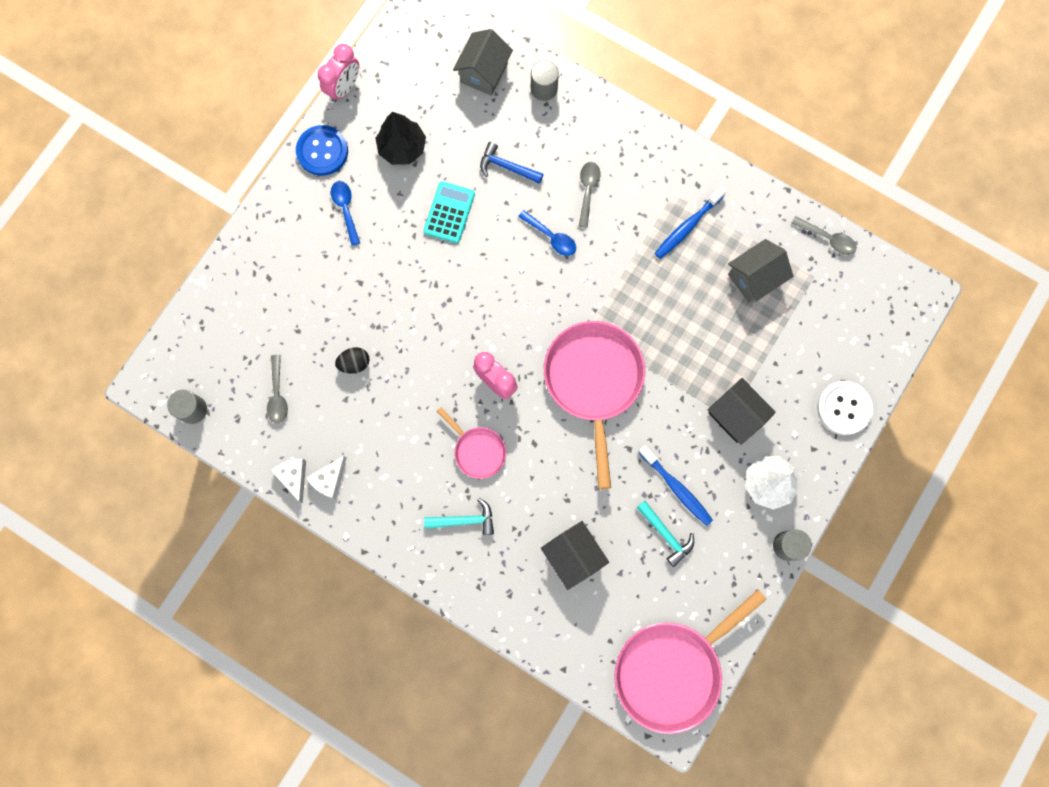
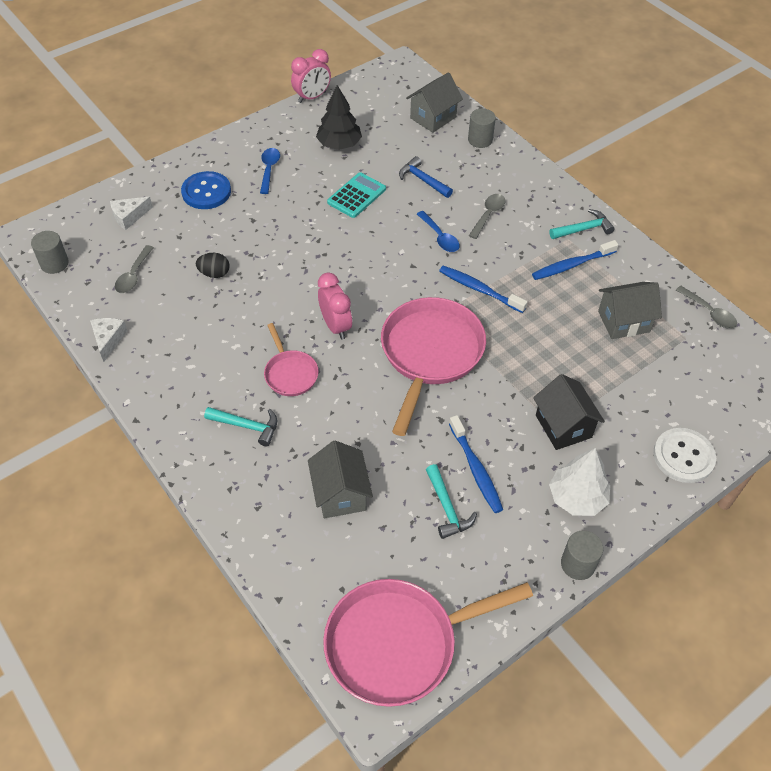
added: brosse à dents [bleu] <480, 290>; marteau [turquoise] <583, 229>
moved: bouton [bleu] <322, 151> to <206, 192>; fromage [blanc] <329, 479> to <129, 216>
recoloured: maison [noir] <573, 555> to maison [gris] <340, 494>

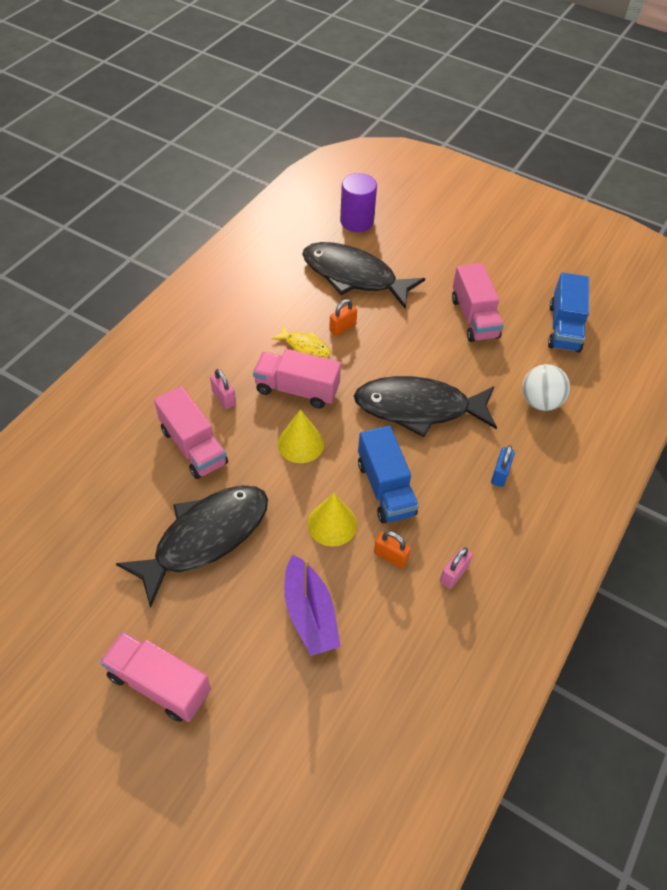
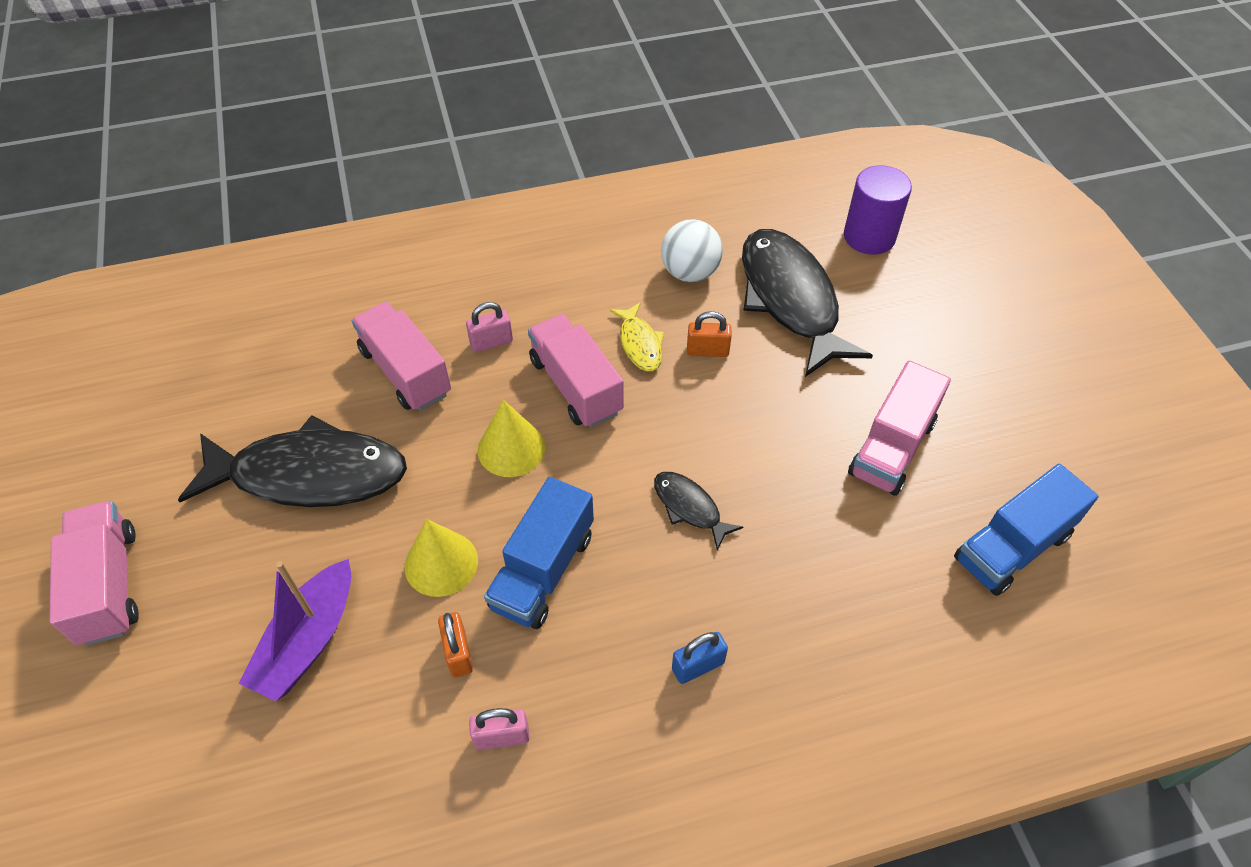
moved: balle [blanc] <540, 401> to <690, 272>
turned: camion [rose] <193, 446> = <405, 372> 135 degrees clockwise; cadenas [rose] <224, 398> = <491, 342> 60 degrees clockwise
resized: poisson [noir] <418, 408> = <689, 507> x0.46

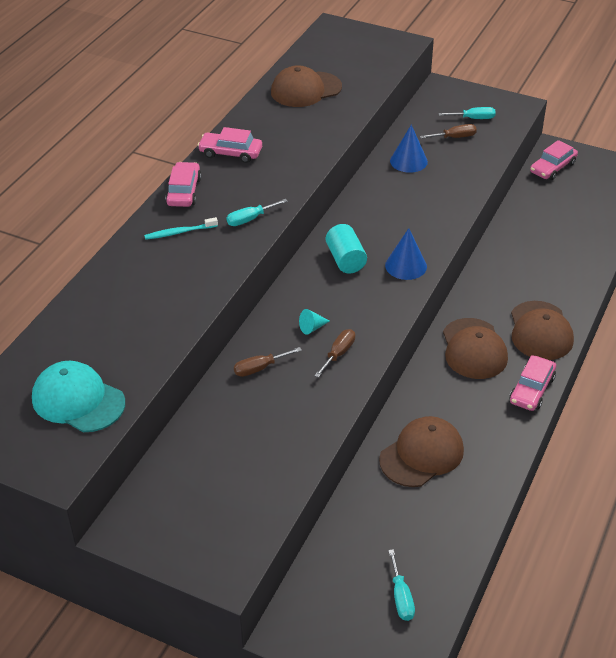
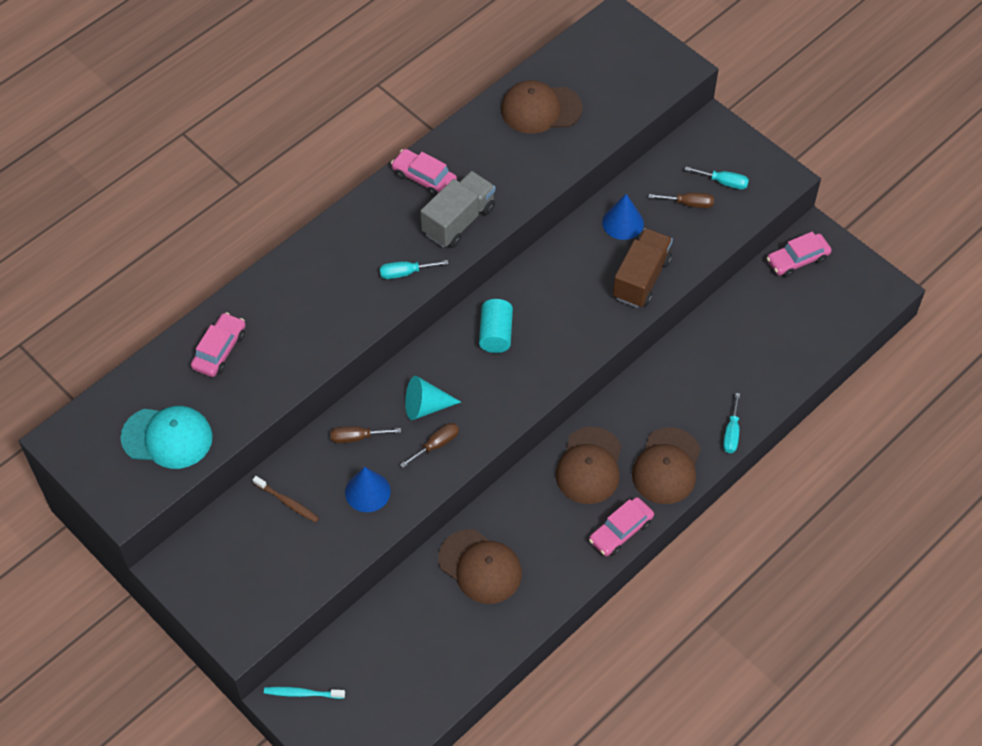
added: brosse à dents [marron] <287, 502>; camion [gris] <458, 221>; camion [marron] <641, 279>
moved: brosse à dents [turquoise] <180, 232> to <303, 693>; voiture [rose] <184, 191> to <219, 350>; cône [bleu] <406, 266> to <367, 491>; tournevis [turquoise] <401, 597> to <731, 433>
turned: casquette [turquoise] <78, 400> = <167, 437> 135 degrees clockwise; casquette [marron] <421, 454> = <480, 567> 60 degrees clockwise
resized: cône [turquoise] <312, 327> = <426, 406> x1.74

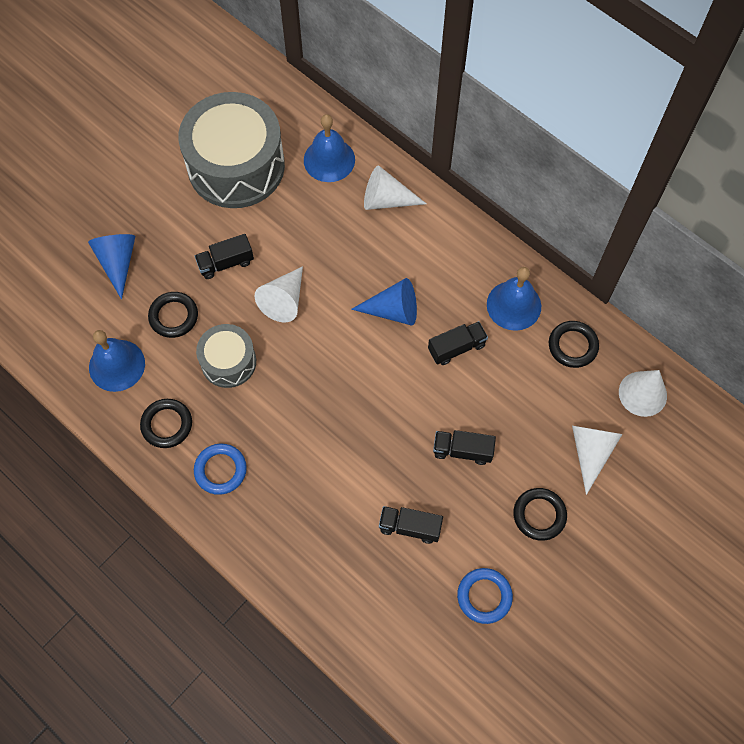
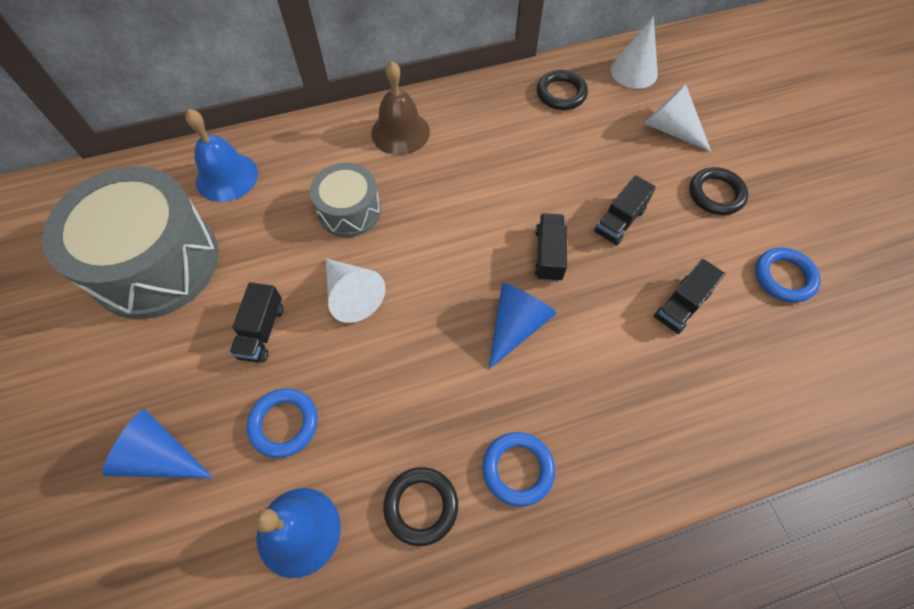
removed: cône [blanc] <386, 200>; cloche [bleu] <514, 305>
added: cloche [marron] <400, 132>
moved: tambour [gris] <228, 362> to <349, 211>; cône [bleu] <393, 310> to <516, 326>; camion [noir] <456, 348> to <548, 255>
recoloured: anneau [noir] <173, 316> to anneau [bleu] <284, 424>

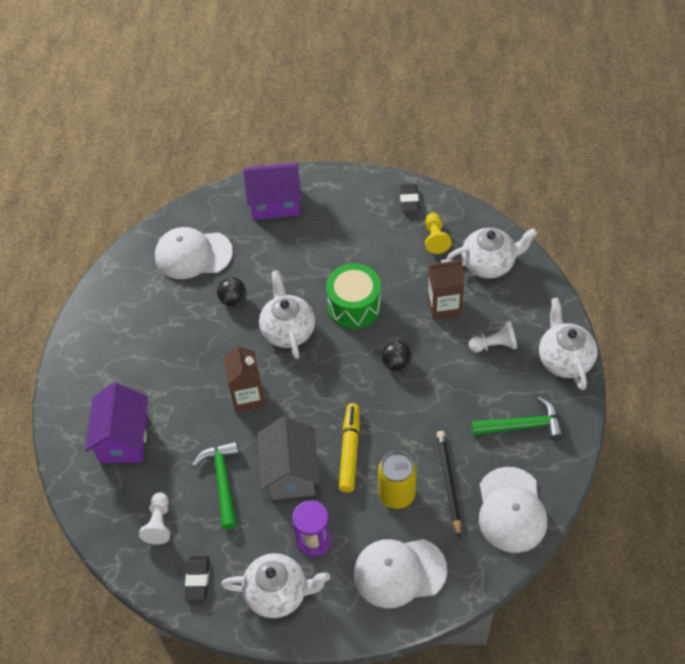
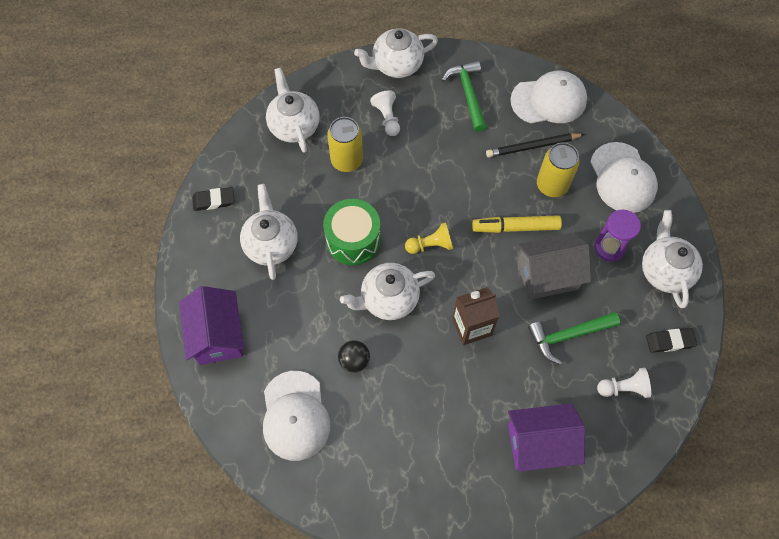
removed: balle [noir] <396, 363>
added: théière [blanc] <271, 244>
moved: pion [jaune] <435, 238> to <430, 245>
replaced: brique de lait [marron] <444, 306> to canette [jaune] <347, 161>

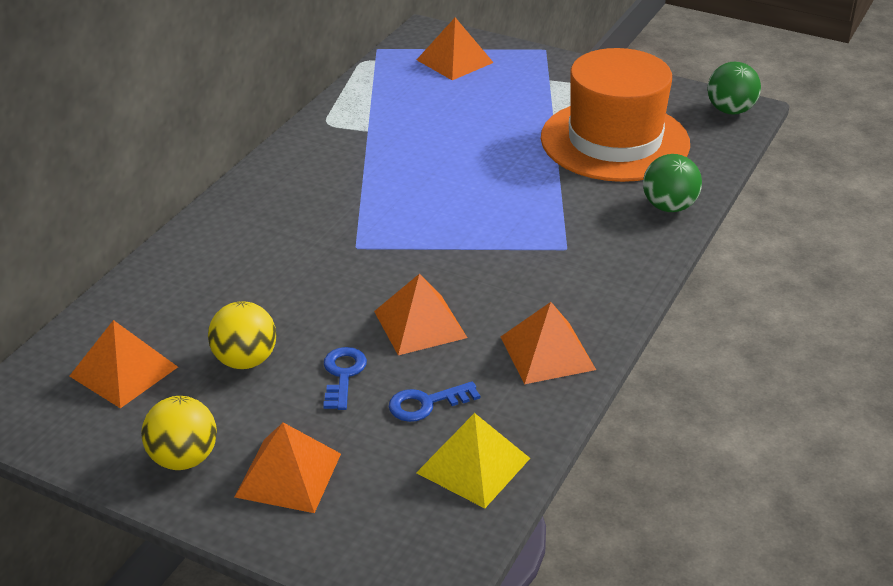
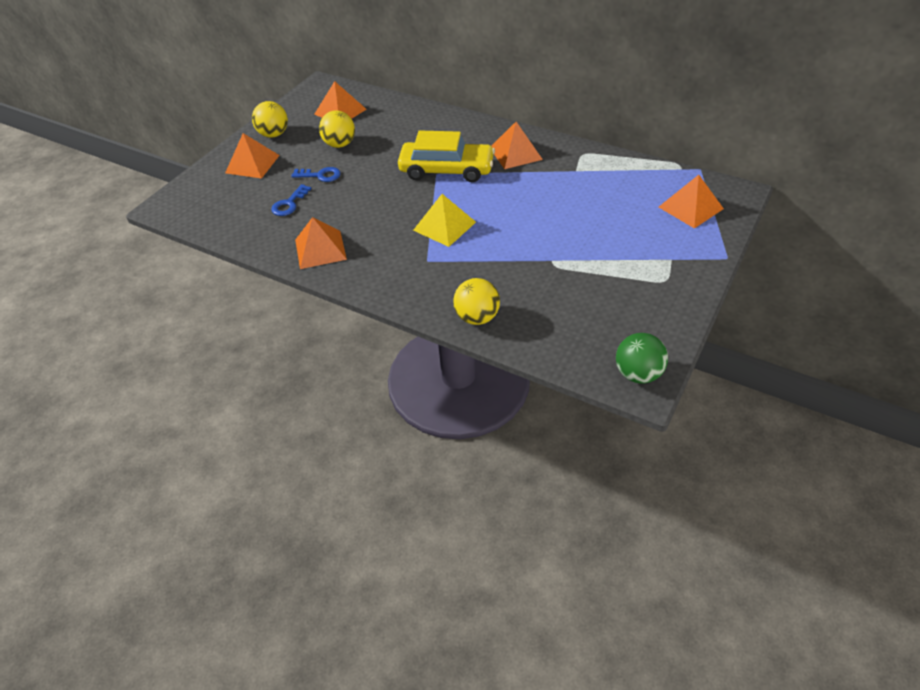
removed: chapeau [orange] <614, 141>
added: voiture [jaune] <447, 170>
moved: pyramide [orange] <420, 324> to <515, 153>; pyramide [jaune] <473, 465> to <444, 226>
recoloured: balle [vert] <669, 207> to balle [jaune] <477, 317>
turned: clé [bleu] <426, 404> = <289, 204> 135 degrees counterclockwise

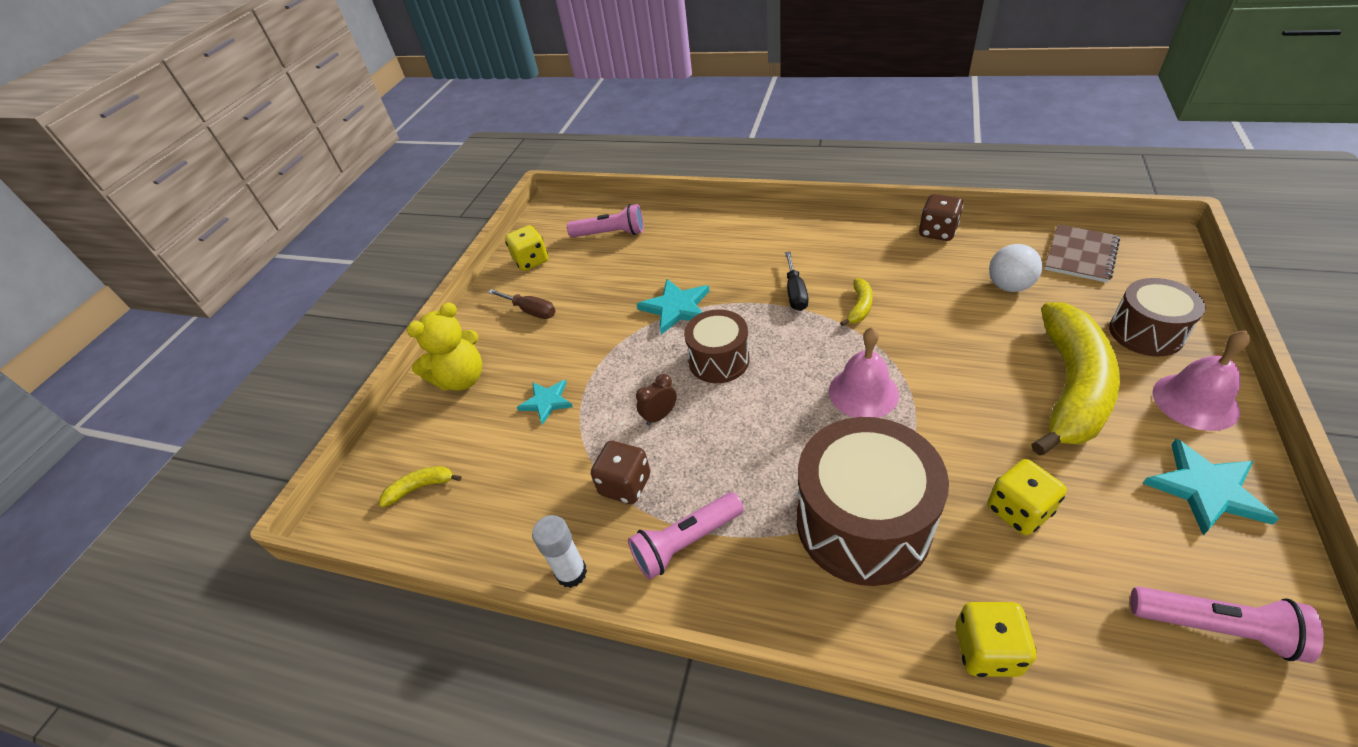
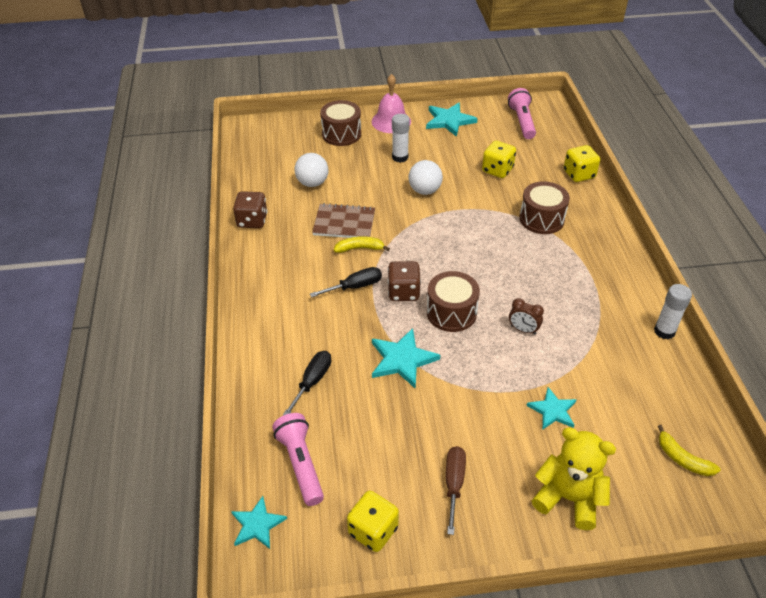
removed: lampe de poche [rose] <686, 542>; cloche [rose] <863, 392>
added: étoile [turquoise] <257, 525>; tournevis [noir] <312, 381>; balle [blanc] <424, 190>
moved: dé [marron] <625, 485> to <403, 292>; carnet [marron] <1080, 255> to <344, 223>
replaced: banane [jaune] <1071, 387> to bâton de colle [blanc] <400, 157>
resized: tambour [marron] <863, 523> = <541, 219> x0.59

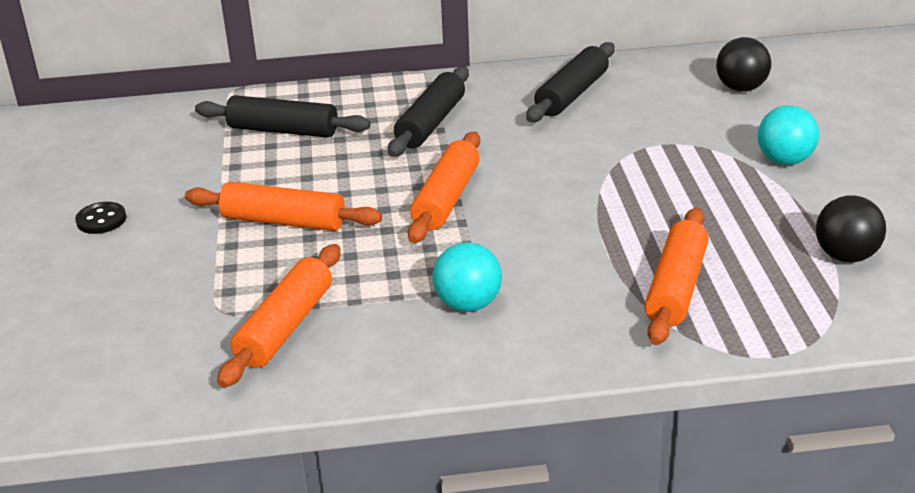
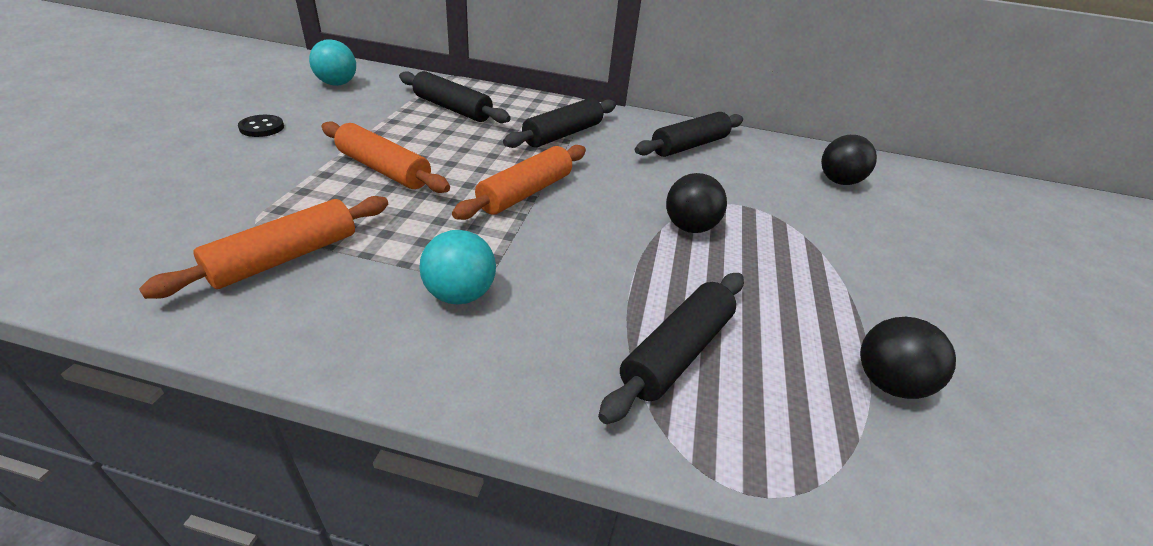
added: balle [noir] <689, 227>
moved: balle [turquoise] <784, 160> to <337, 84>
recoloured: rouleau à pâtisserie [orange] <676, 288> to rouleau à pâtisserie [noir] <676, 352>

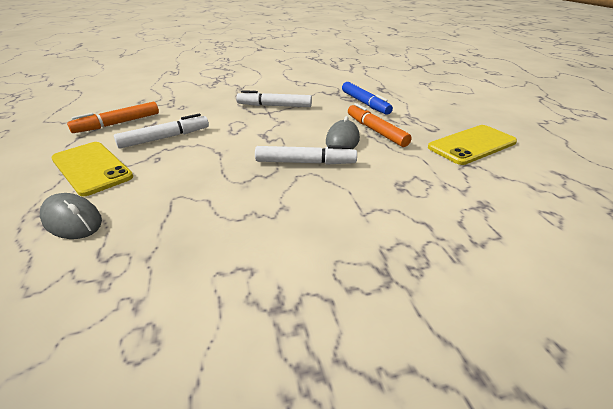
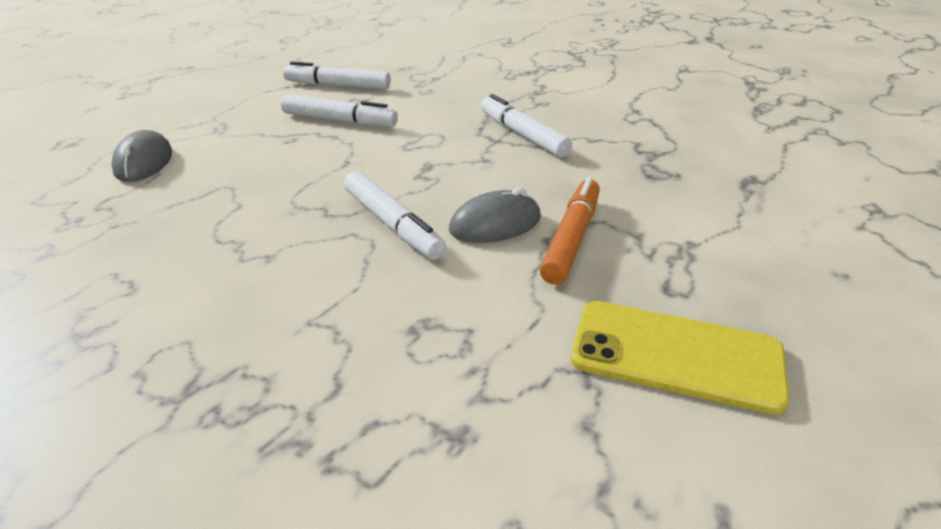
removed: téléphone [jaune] <91, 168>; feutre [bleu] <365, 103>
recoloured: feutre [orange] <118, 123> to feutre [blanc] <337, 86>

